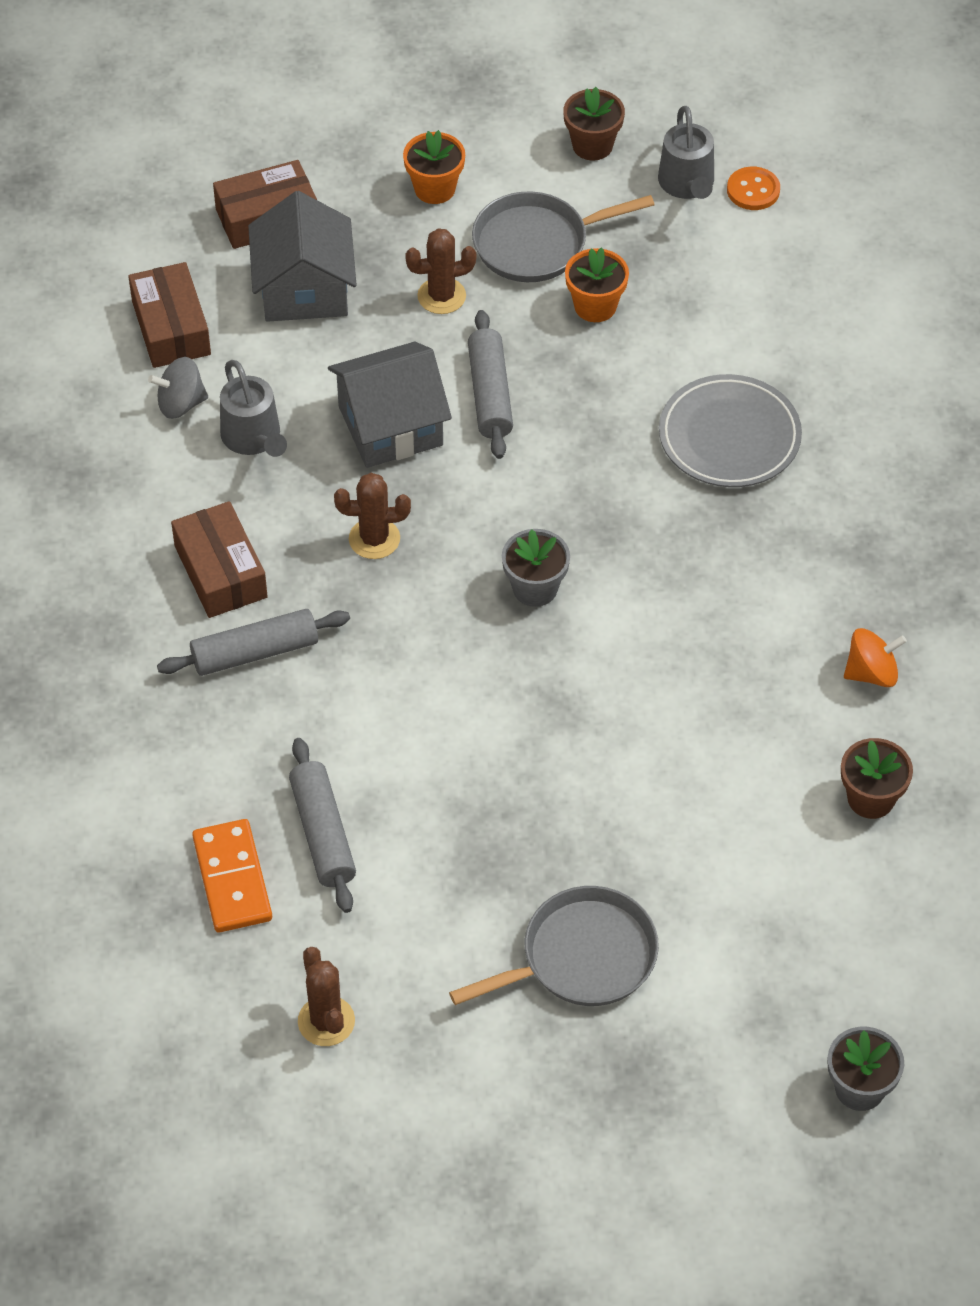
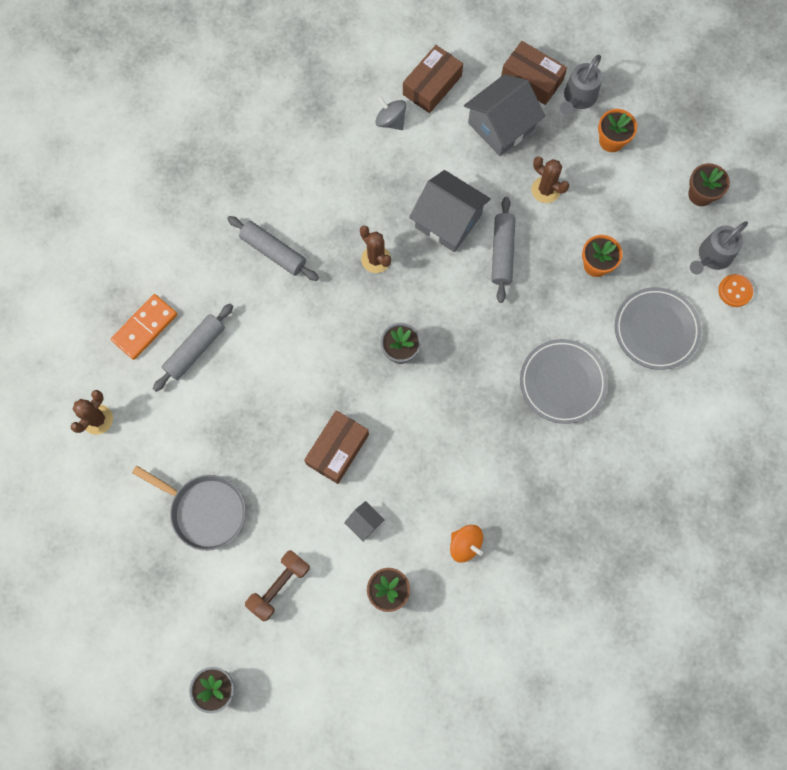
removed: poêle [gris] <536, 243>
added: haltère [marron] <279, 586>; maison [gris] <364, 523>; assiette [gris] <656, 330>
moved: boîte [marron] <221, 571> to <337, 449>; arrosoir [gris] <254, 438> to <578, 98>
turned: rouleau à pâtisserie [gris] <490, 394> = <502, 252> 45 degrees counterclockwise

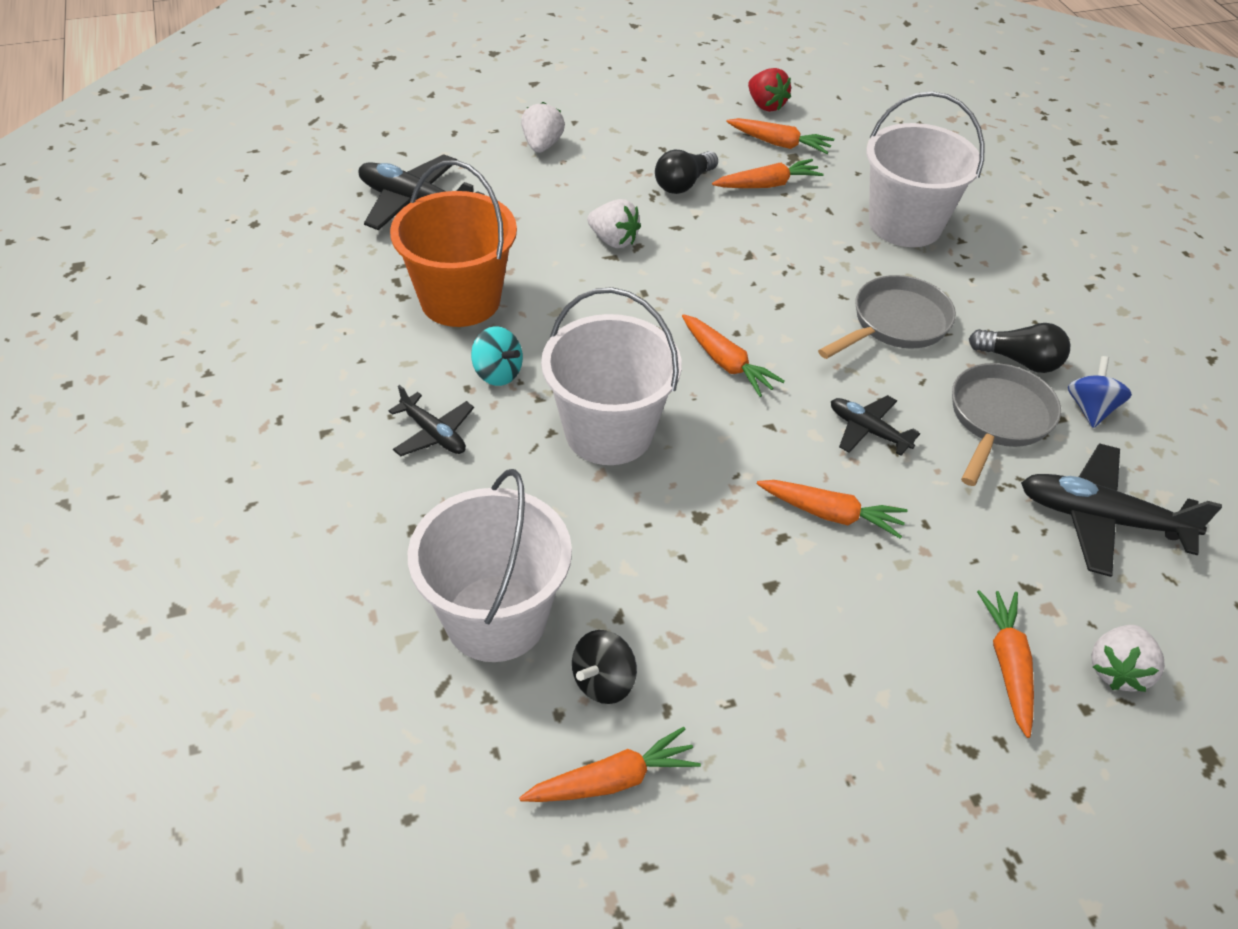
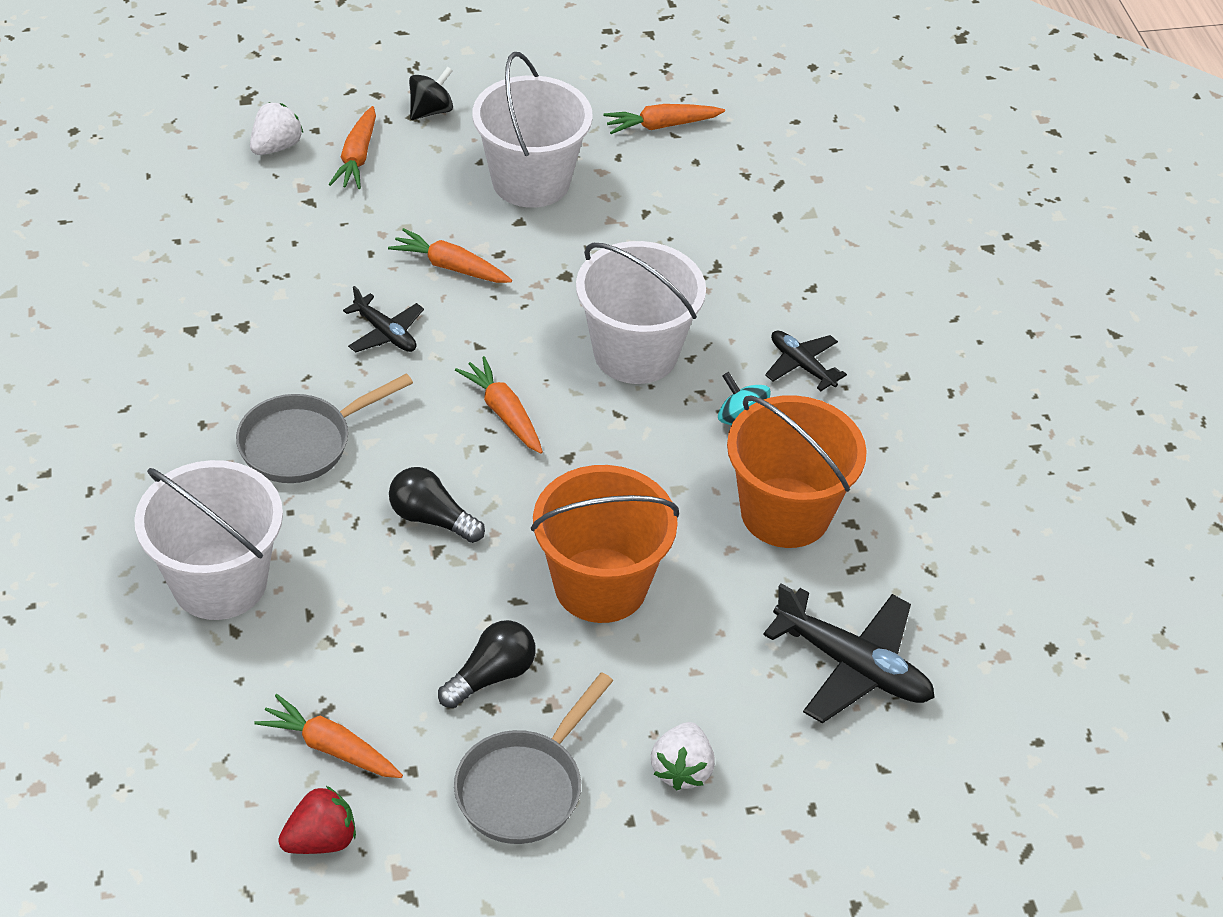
removed: carotte [orange] <768, 185>; avion [noir] <1101, 519>; toupie [bleu] <1090, 409>
moved: seau [blanc] <495, 618> to <531, 181>; toupie [noir] <603, 682> to <431, 111>; poêle [gris] <998, 419> to <524, 786>; ampoule [noir] <1020, 361> to <431, 518>
replaced: fraise [blanc] <613, 240> to seau [orange] <600, 585>
turned: fraise [rouge] <766, 105> = <321, 840> 90 degrees clockwise

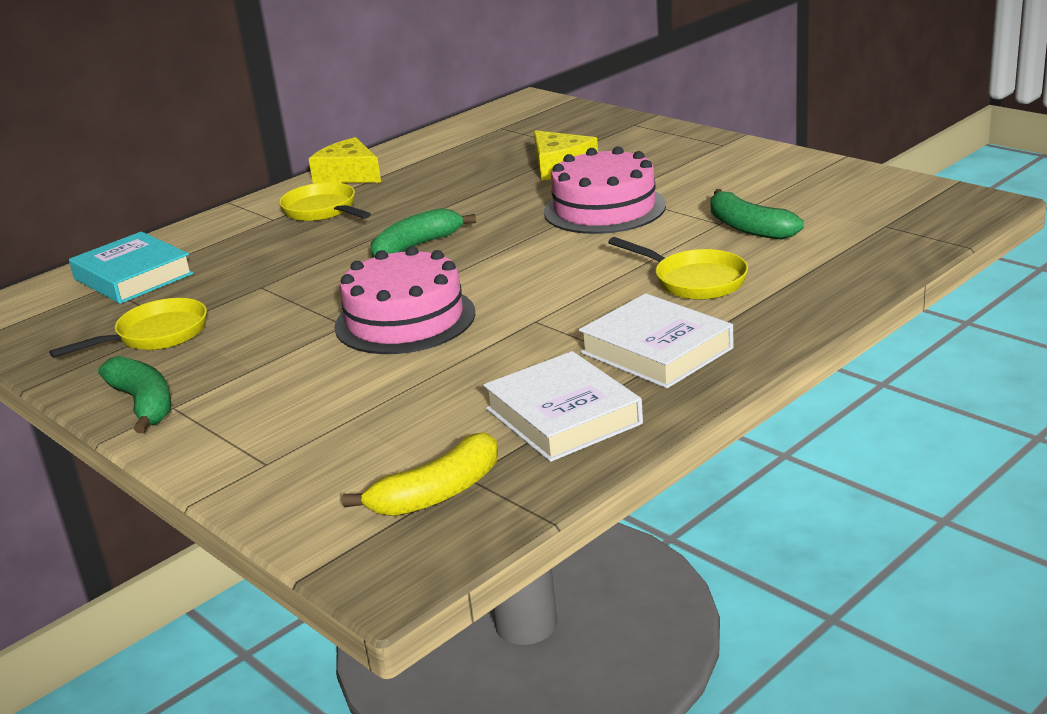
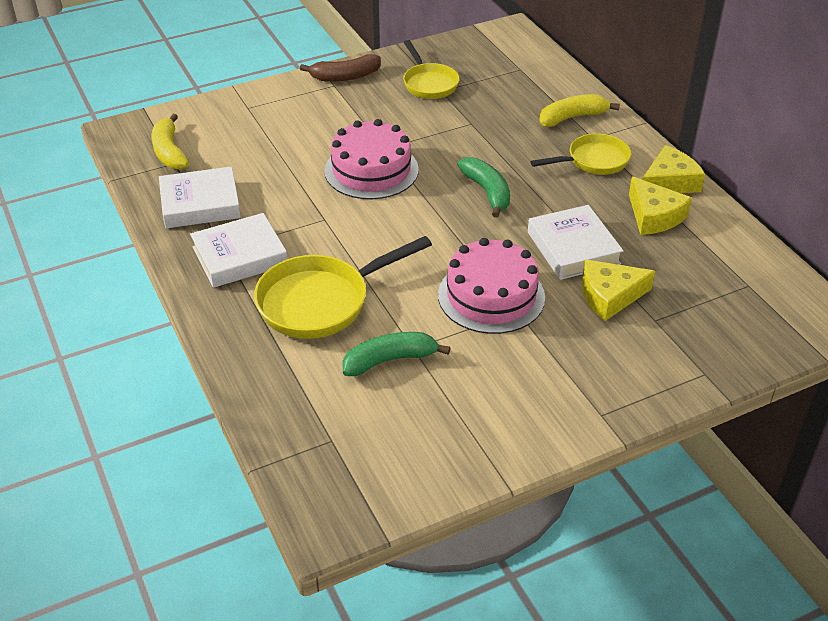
removed: livre [turquoise] <133, 276>
added: livre [blanc] <573, 248>; banane [jaune] <572, 117>; fromage [jaune] <654, 216>
recoloured: banane [vert] <144, 404> to banane [marron] <345, 77>
resized: poêle [jaune] <694, 281> = <321, 302> x1.57

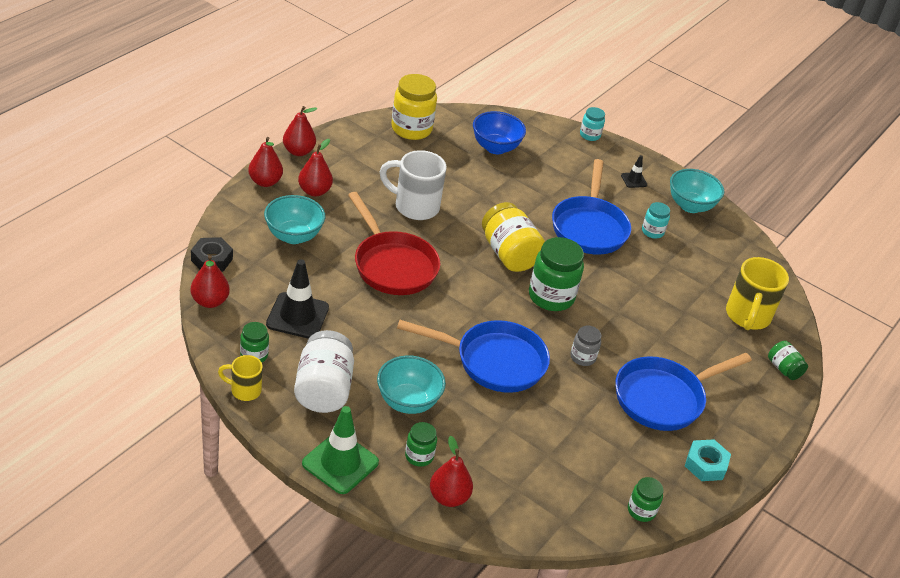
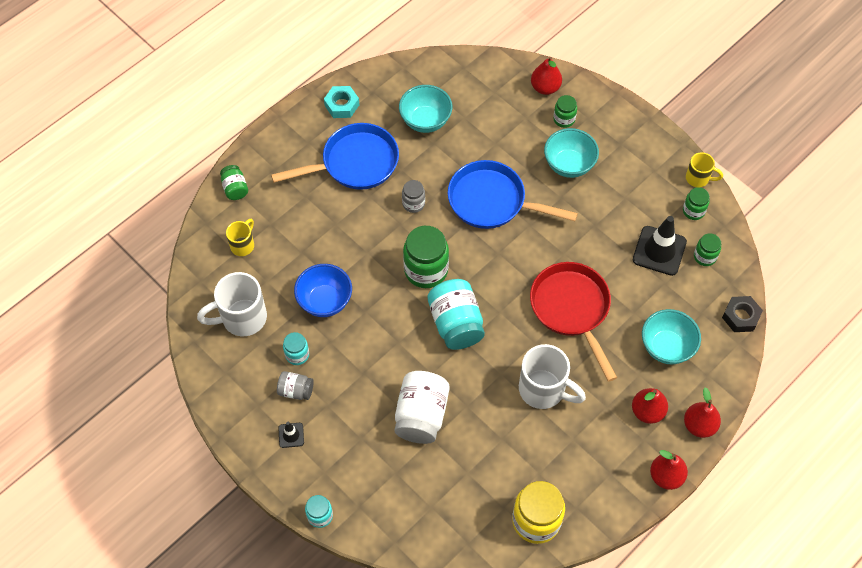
removed: poire [rouge] <210, 301>; cône de chantier [vert] <340, 463>; poêle [bleu] <589, 227>
added: tasse [blanc] <242, 318>; bocal [gris] <296, 390>
moved: bocal [blanc] <323, 389> to <421, 415>; bol [bleu] <495, 147> to <325, 301>; bocal [vert] <641, 511> to <704, 257>; bol [turquoise] <690, 206> to <425, 121>
recoloured: bocal [jaune] <509, 254> to bocal [turquoise] <456, 323>
resized: tasse [jaune] <747, 317> = <243, 245> x0.56

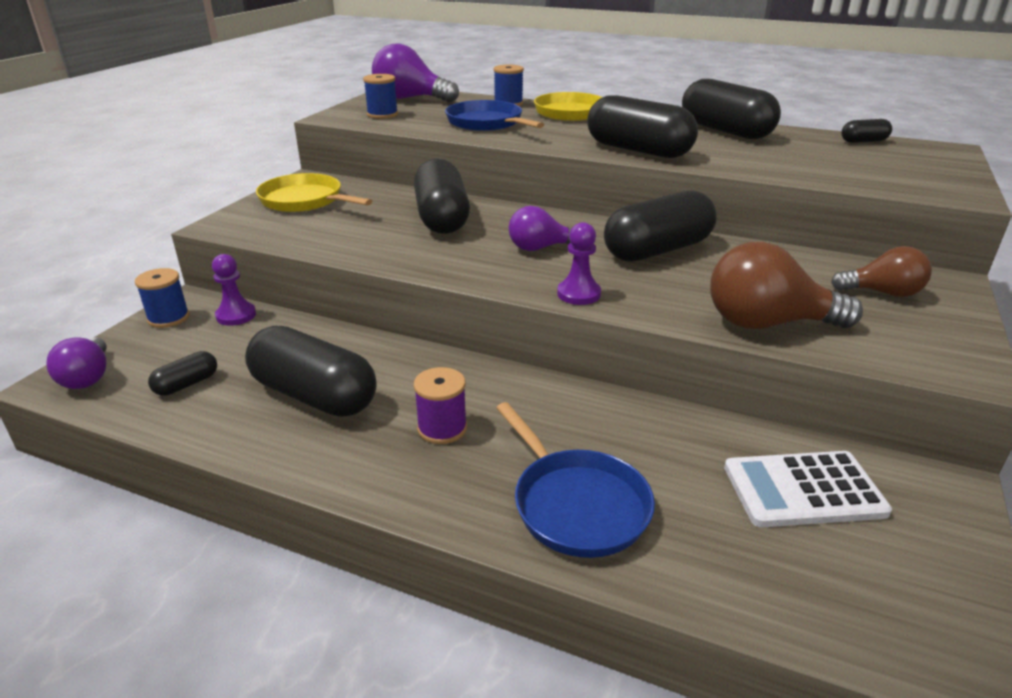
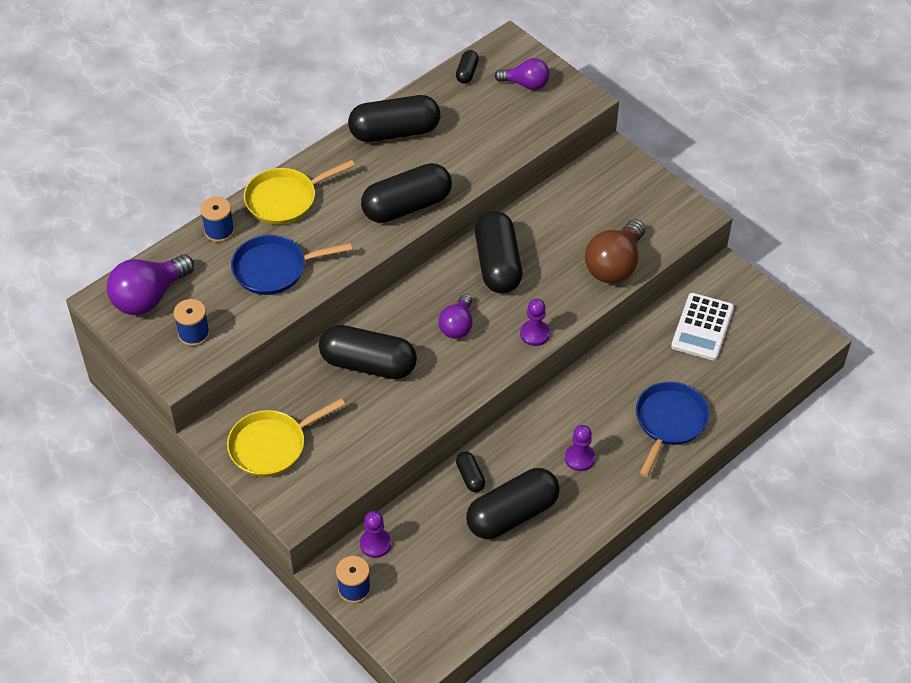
removed: ampoule [marron] <882, 293>
moved: ampoule [violet] <88, 377> to <526, 84>; gélule [noir] <187, 384> to <470, 477>
replaced: bobine [violet] <442, 428> to pion [violet] <579, 458>
turned: poêle [bleu] <576, 504> = <669, 422> 60 degrees counterclockwise

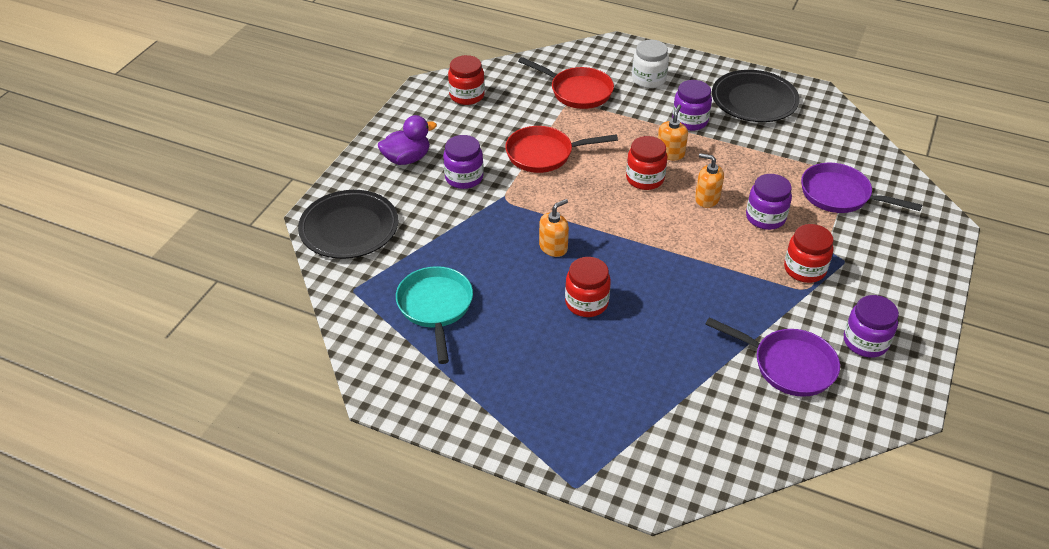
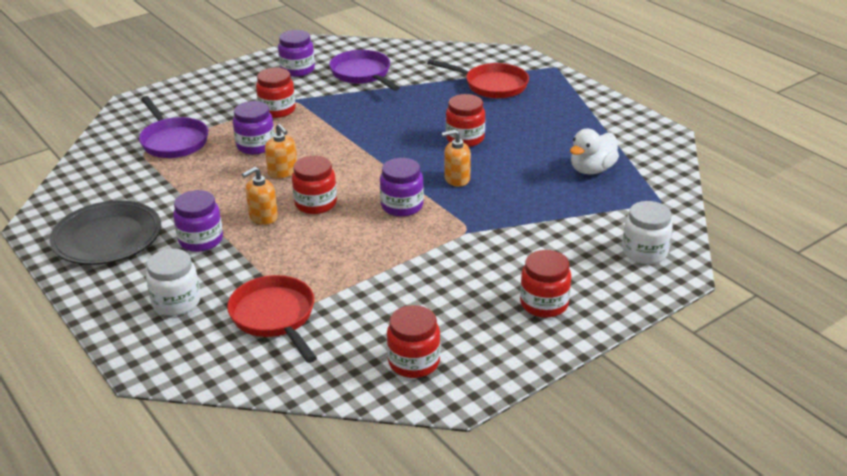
moved: bocal [violet] <464, 178> to <402, 206>; poêle [rouge] <544, 154> to <492, 85>
replaced: assiette [noir] <349, 228> to bocal [blanc] <644, 252>; canard [violet] <407, 159> to bocal [rouge] <544, 304>; poêle [turquoise] <435, 307> to canard [blanc] <592, 169>

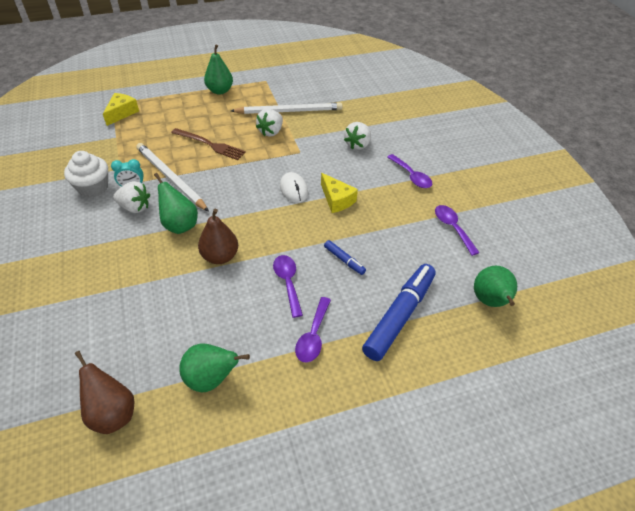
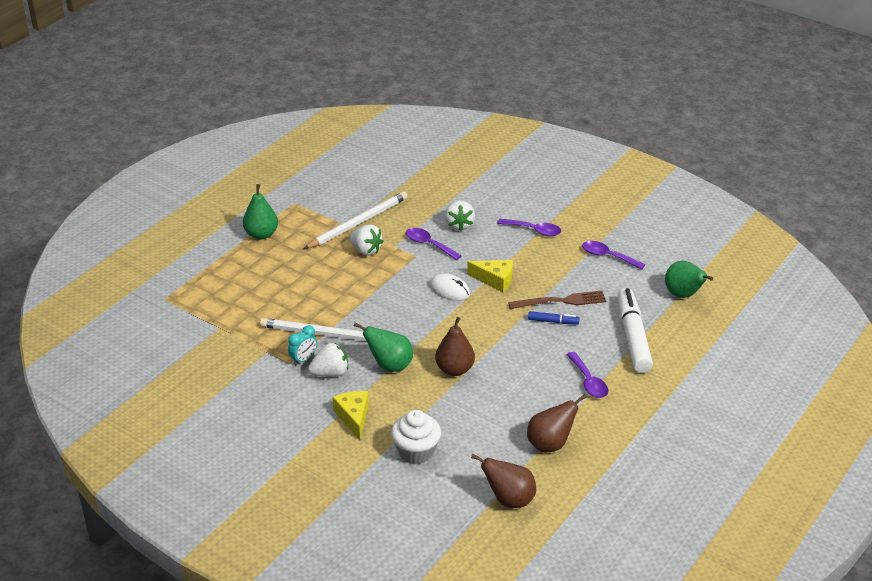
moved: muffin [blanc] <93, 188> to <416, 451>; fromage [jaune] <122, 113> to <353, 417>; fourchette [marron] <210, 145> to <561, 301>; cuillère [violet] <288, 283> to <429, 244>
recoloured: poire [vert] <211, 379> to poire [marron] <550, 444>; feutre [bleu] <400, 316> to feutre [blanc] <633, 337>
turned: fraise [blanc] <271, 132> = <366, 250> 45 degrees counterclockwise

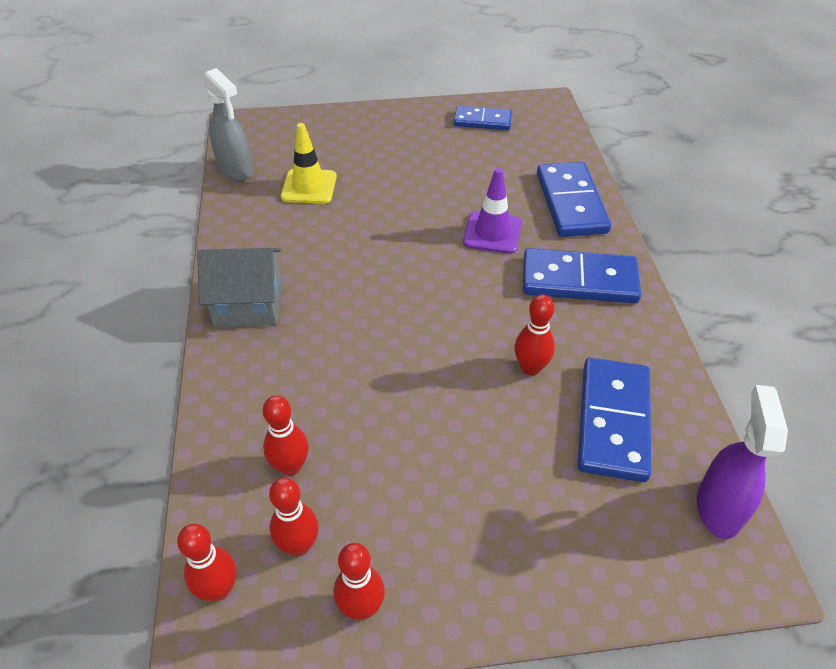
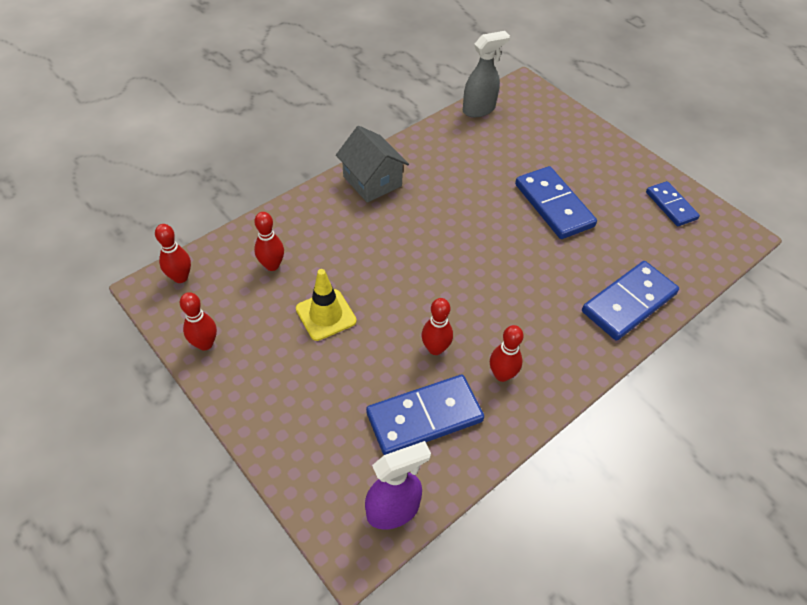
removed: cône de chantier [violet] <492, 233>
moved: quille [rouge] <299, 545> to <502, 375>; cône de chantier [jaune] <309, 187> to <326, 315>; domino [bleu] <579, 280> to <554, 205>
turned: vaporisateur [gris] <236, 170> = <479, 109> 135 degrees counterclockwise

